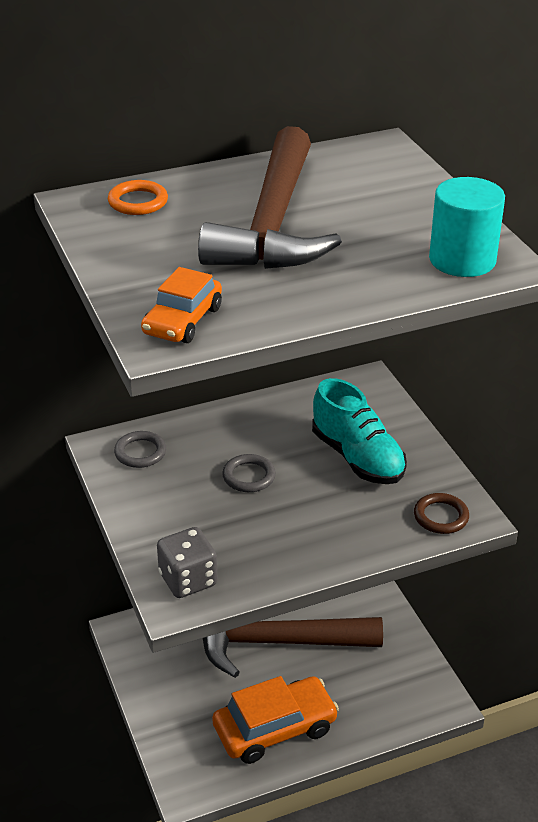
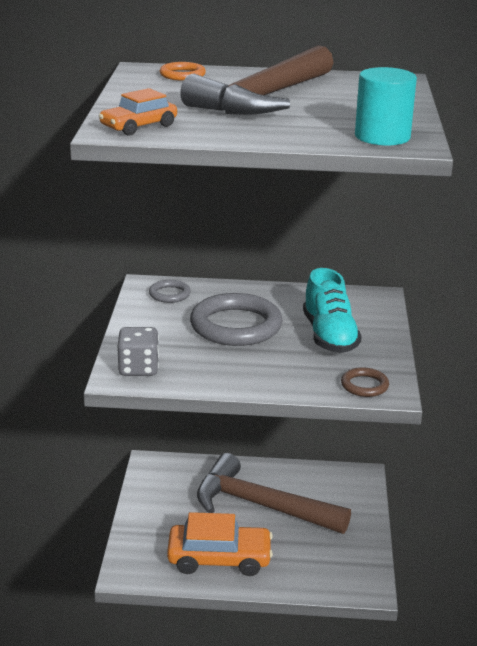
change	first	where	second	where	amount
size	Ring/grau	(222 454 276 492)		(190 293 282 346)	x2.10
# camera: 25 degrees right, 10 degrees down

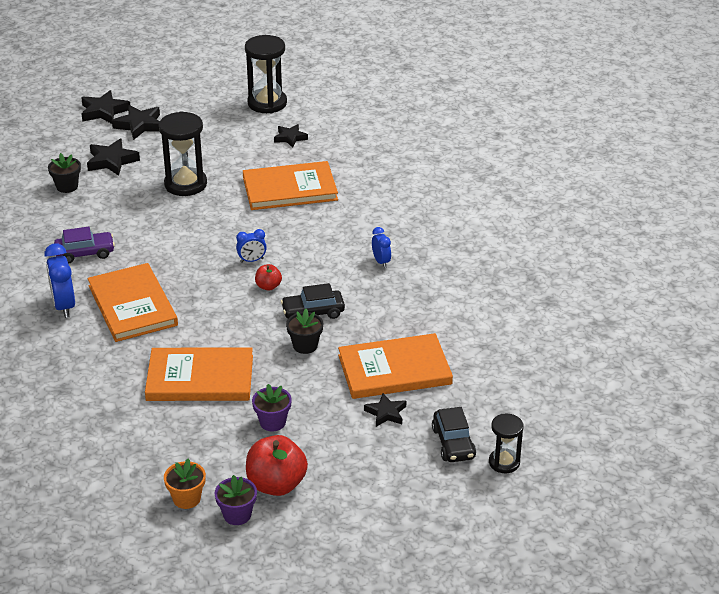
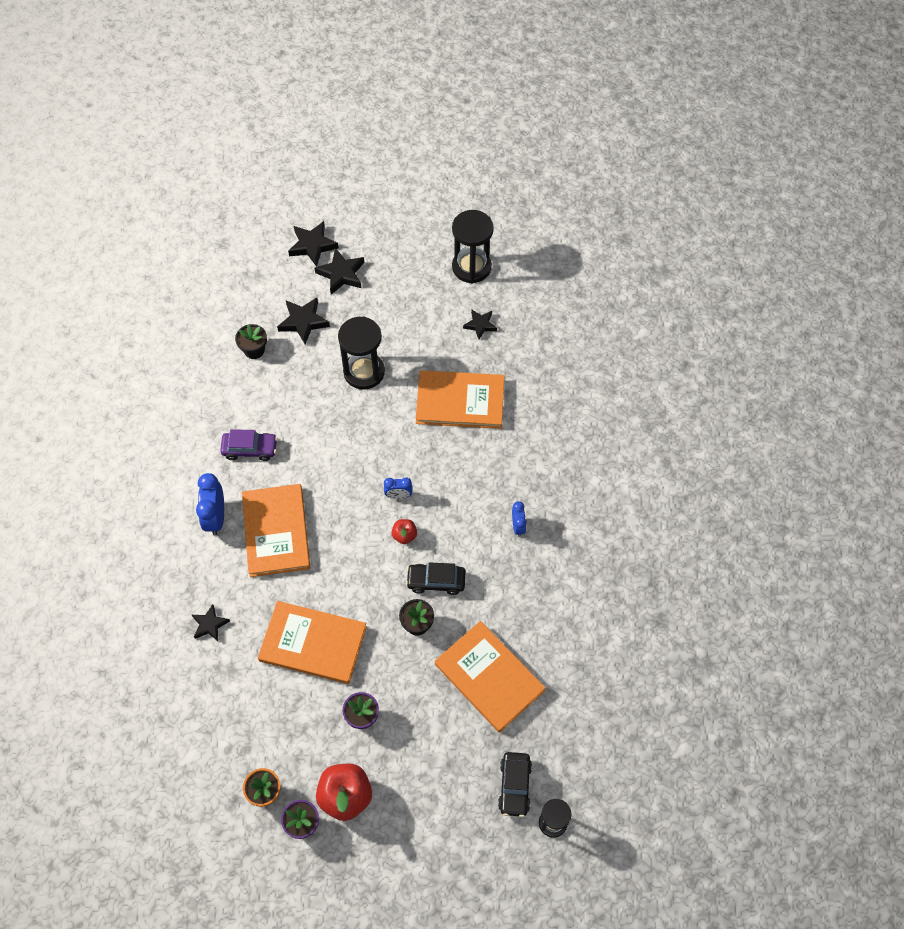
change	first	where	second	where	amount
spun	Buch/orange	(338 333 453 399)		(435 621 546 733)	45 degrees clockwise
relocated	Stern/schwarz	(364 393 406 427)		(192 604 230 641)	
# camera: 15 degrees right, 25 degrees up

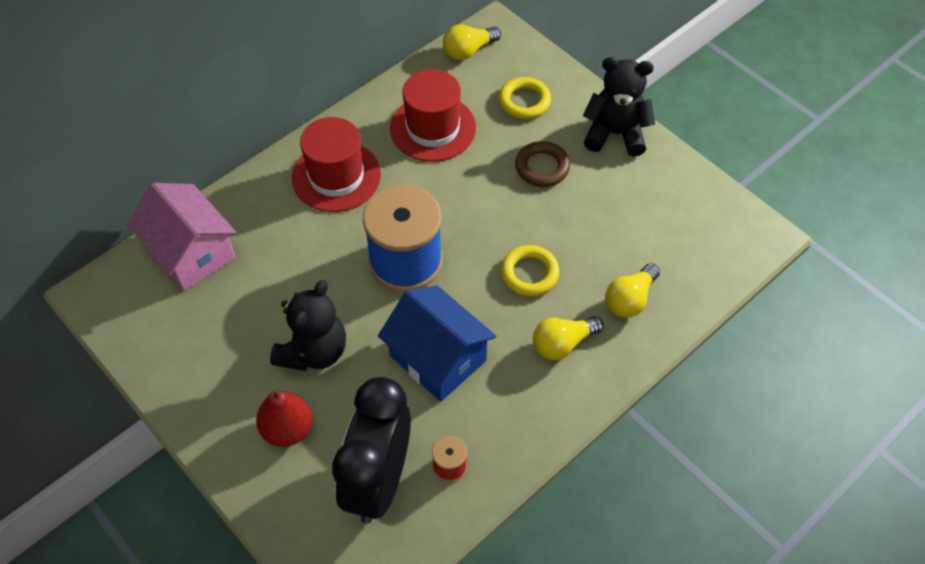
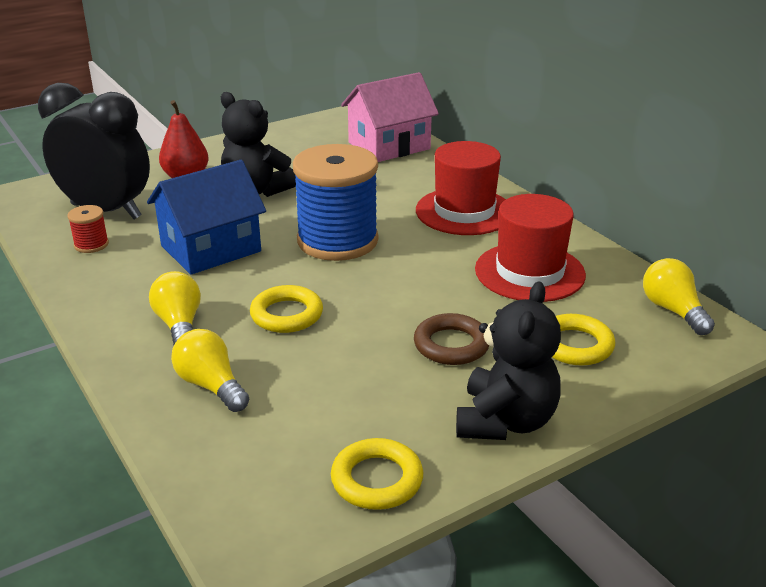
change	first	where	second	where	amount
appeared			Ring/gelb	(331 438 423 510)	
# camera: 100 degrees right, 25 degrees down

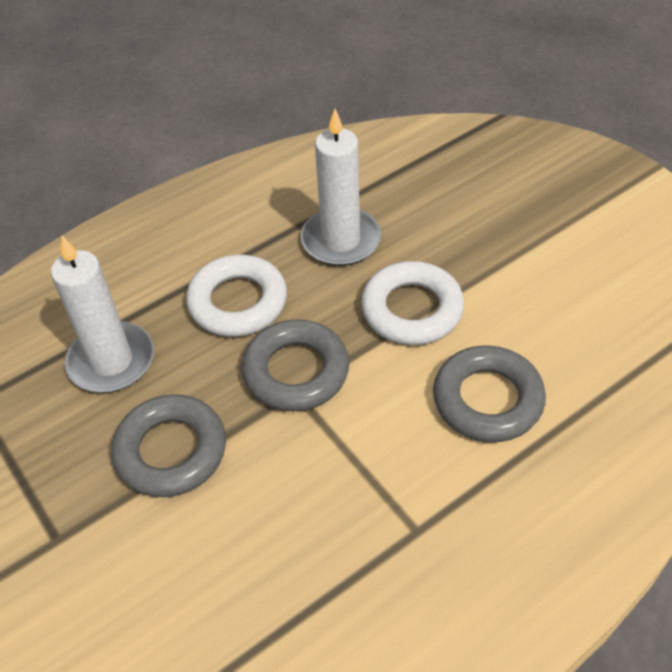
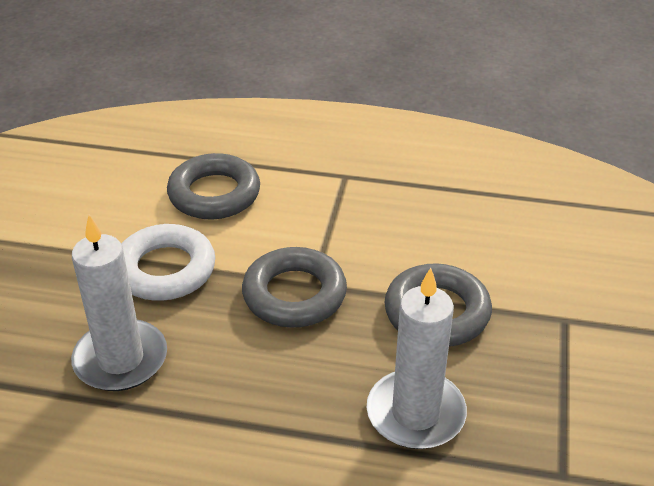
change	first	where	second	where	amount
missing	Ring/weiß	(186 255 287 337)			
# camera: 135 degrees left, 10 degrees down

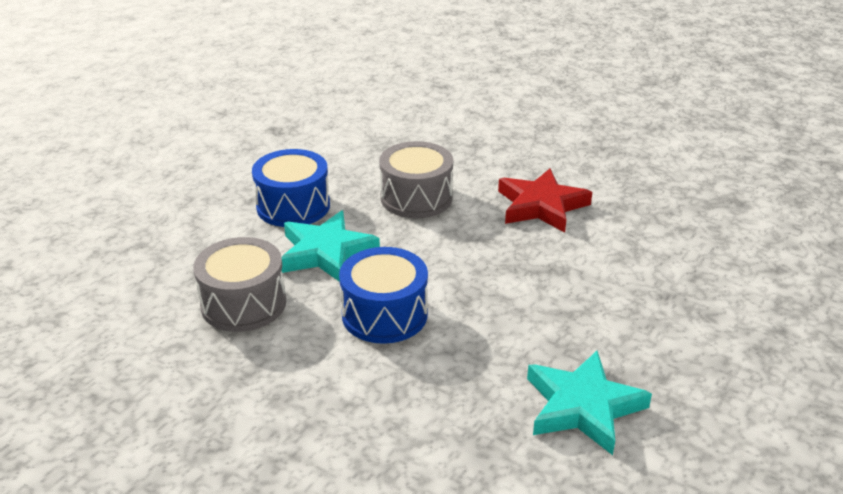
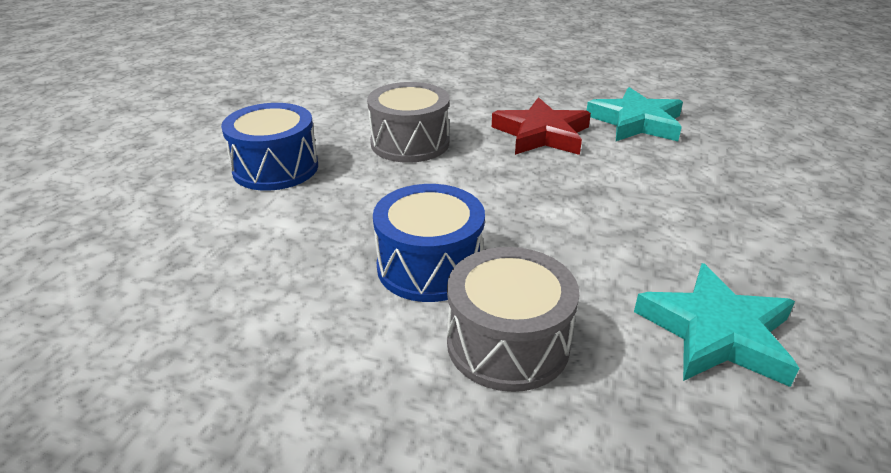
change	first	where	second	where	amount
relocated	Stern/türkis	(281 211 380 282)		(587 87 683 141)	
relocated	Trommel/grau	(193 237 286 332)		(447 247 579 392)	
# camera: 15 degrees left, 0 degrees up

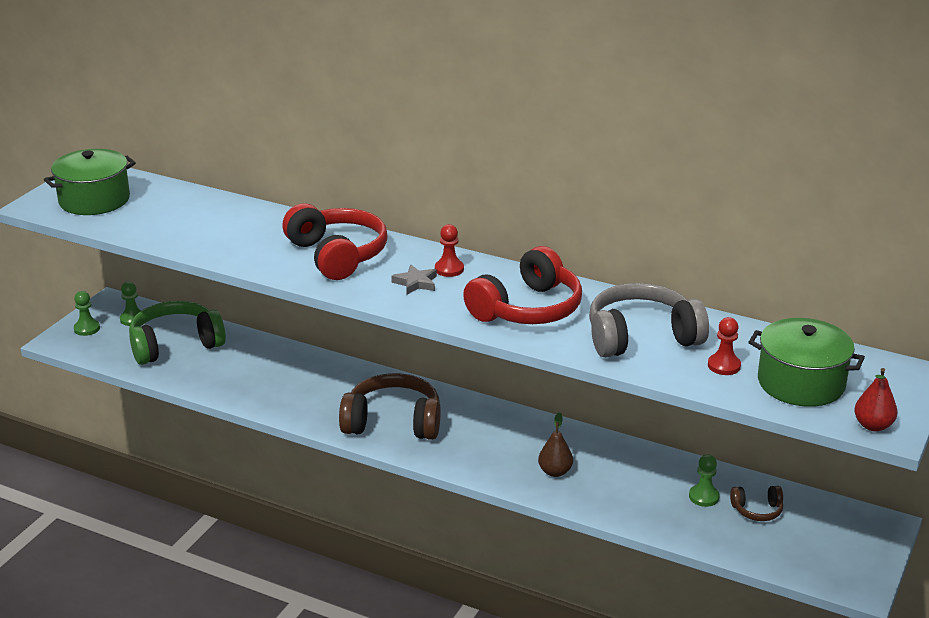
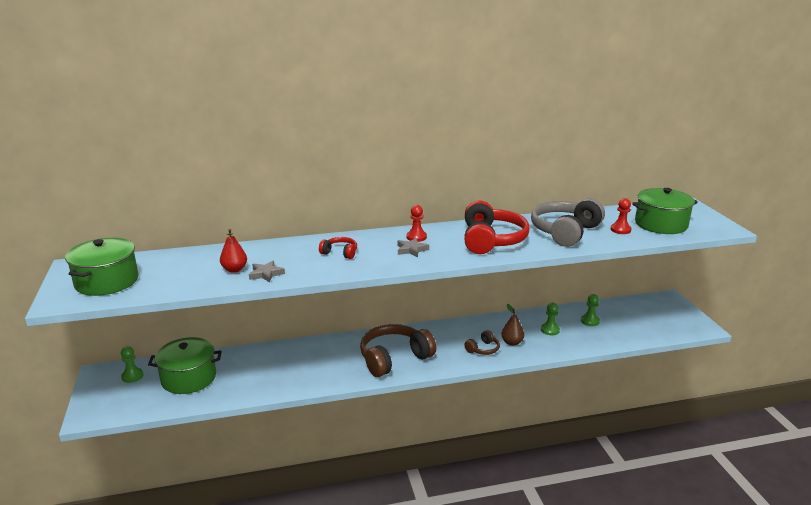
change	first	where	second	where	amount
size	Kopfhörer/rot	(282 203 388 280)		(319 237 357 259)	x0.47
relocated	Bauer/grün	(74 291 100 336)		(541 303 560 335)	
exchanged	Kopfhörer/grün	(129 301 226 365)	Kochtopf/grün	(148 337 222 394)	
relocated	Birne/rot	(854 368 897 432)		(220 229 247 273)	
relocated	Kopfhörer/braun	(730 486 783 521)		(464 330 500 355)	
appeared			Stern/grau	(249 261 285 283)	
# camera: 40 degrees left, 5 degrees down

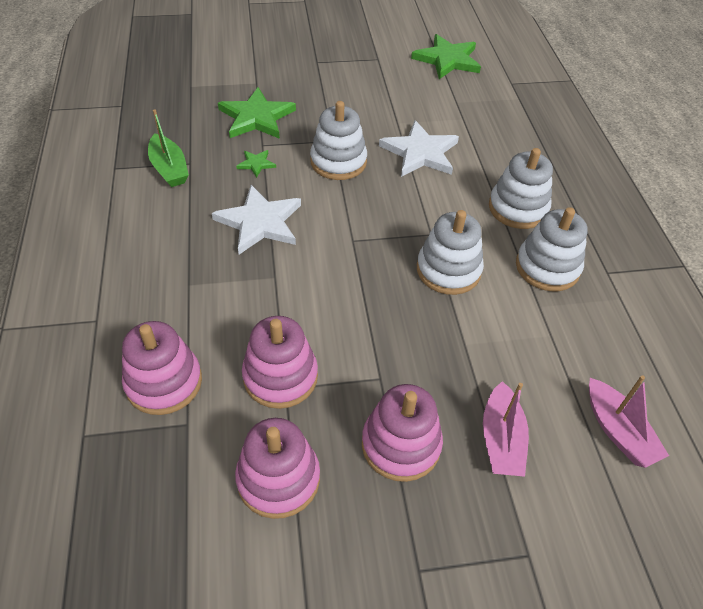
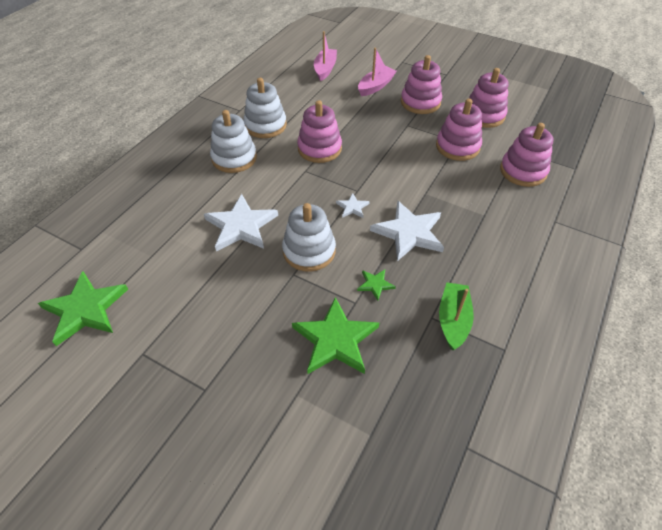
change	first	where	second	where	amount
colour	Stapelspielzeug/weiß	(417 210 484 295)	Stapelspielzeug/rosa	(297 100 342 163)	
appeared			Stern/weiß	(336 193 370 218)	
# camera: 140 degrees left, 0 degrees up

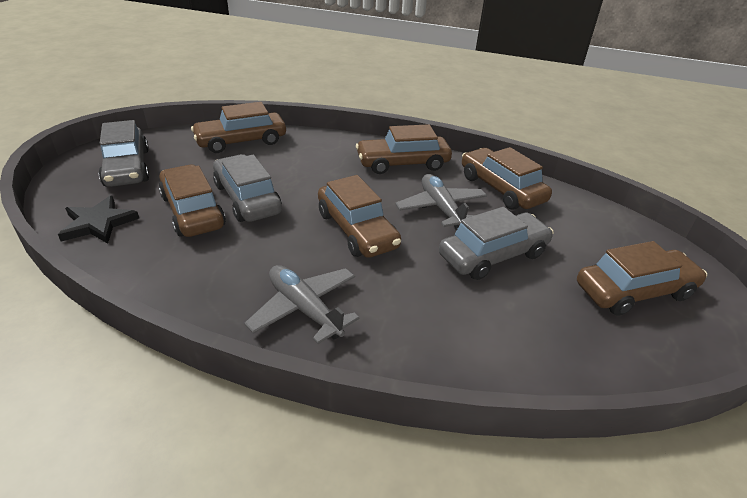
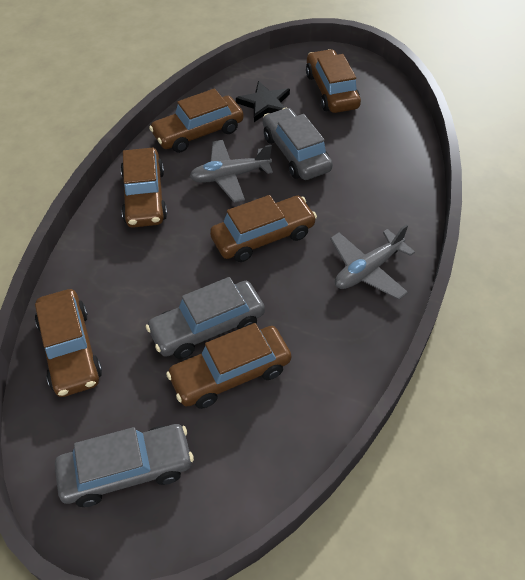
change	first	where	second	where	amount
relocated	Stern/schwarz	(58 195 139 244)		(236 81 290 122)	
# camera: 85 degrees left, 15 degrees up

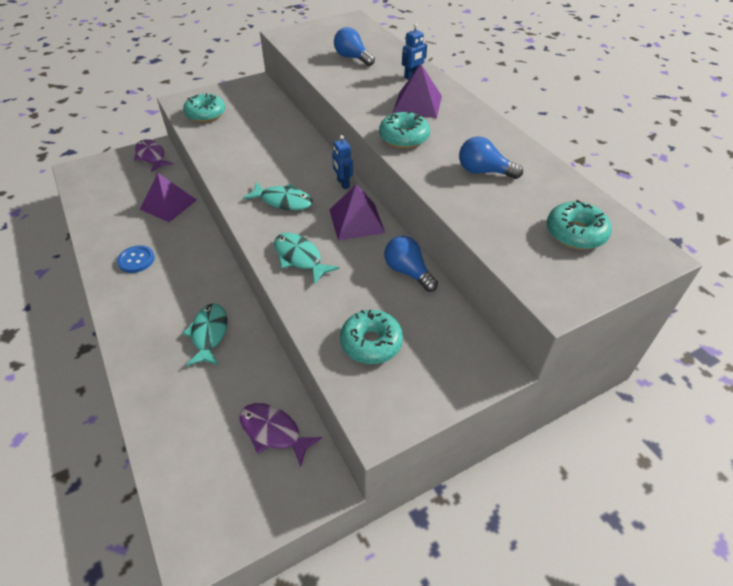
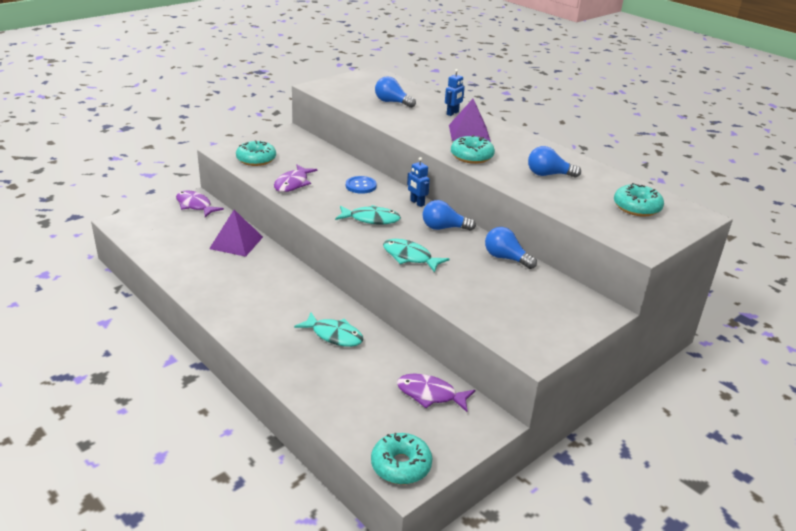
change	first	where	second	where	amount
exchanged	Pyramide/lila	(330 184 385 240)	Glühbirne/blau	(422 200 476 231)	
relocated	Knopf/blau	(117 245 155 273)		(346 176 377 194)	
spun	Fisch/türkis	(183 303 227 366)		(294 312 363 347)	135 degrees clockwise
relocated	Donut/türkis	(340 310 403 364)		(371 433 432 485)	
appeared			Fisch/lila	(274 165 318 192)	
# camera: 15 degrees left, 15 degrees down

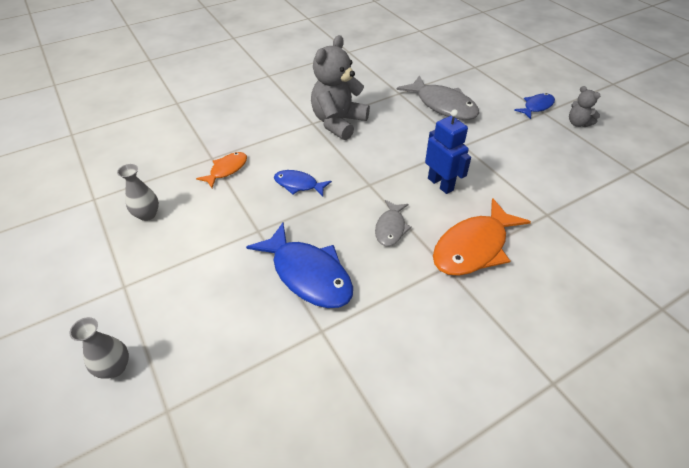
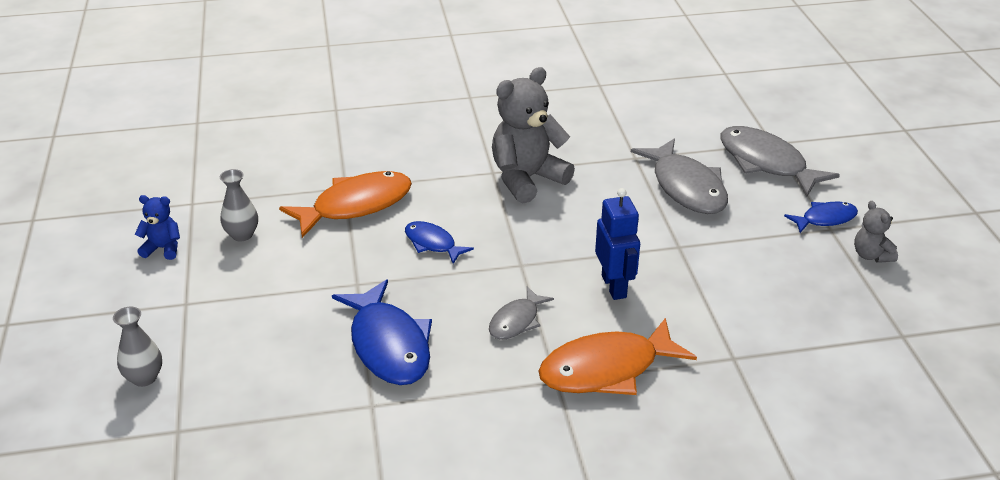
change	first	where	second	where	amount
size	Fisch/orange	(196 152 247 188)		(279 171 412 238)	x1.81
appeared			Fisch/grau	(720 126 840 196)	
appeared			Teddybär/blau	(135 195 180 260)	
# camera: 20 degrees right, 10 degrees down

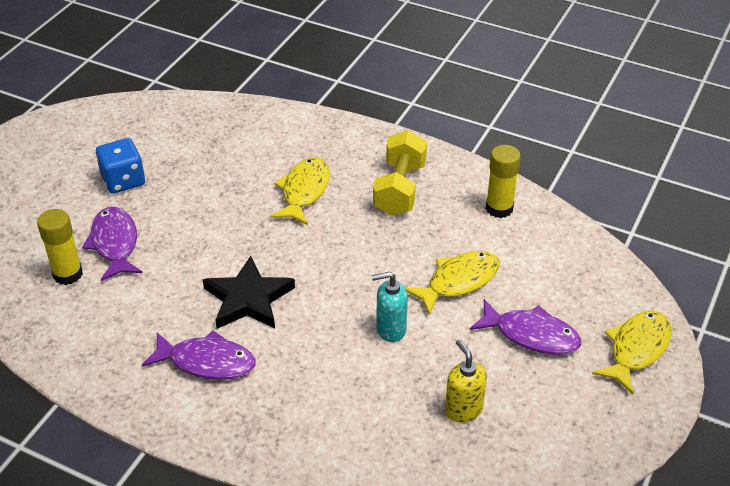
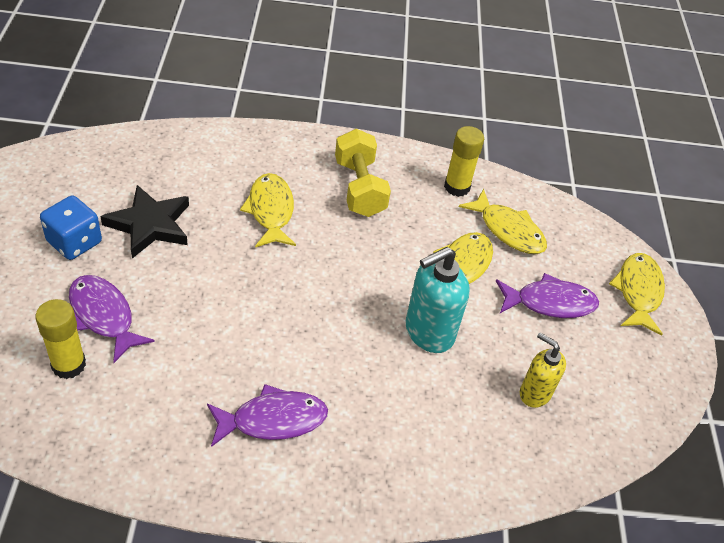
change	first	where	second	where	amount
relocated	Stern/schwarz	(203 256 295 329)		(100 185 189 258)	
size	Seifenspender/türkis	(371 272 408 342)		(405 247 470 353)	x1.57
appeared			Fisch/gelb	(459 189 547 254)	
# camera: 30 degrees left, 5 degrees up

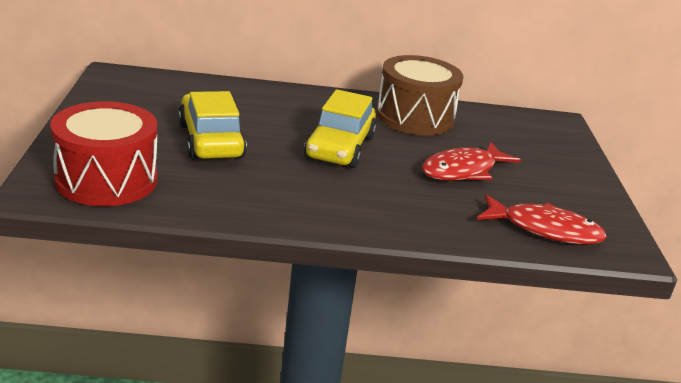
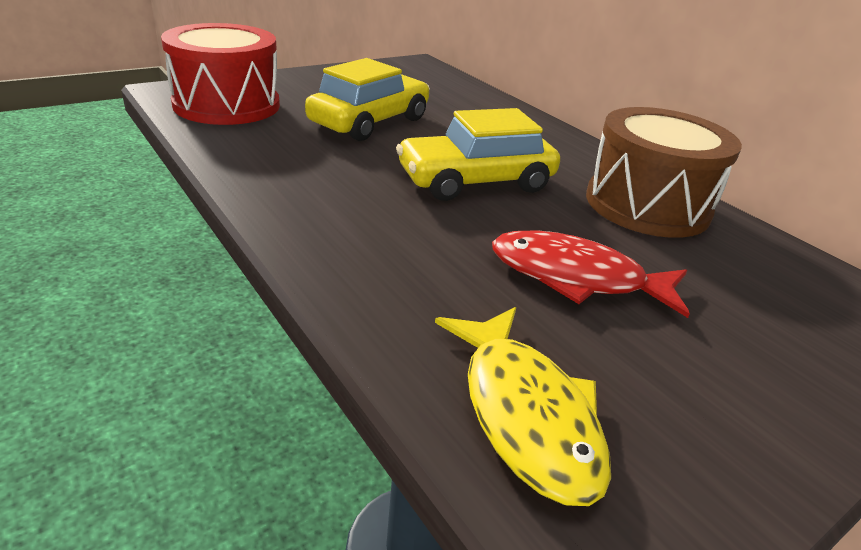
change	first	where	second	where	amount
colour	Fisch/rot	(477 194 607 244)	Fisch/gelb	(435 307 611 506)	
# camera: 55 degrees right, 5 degrees up

